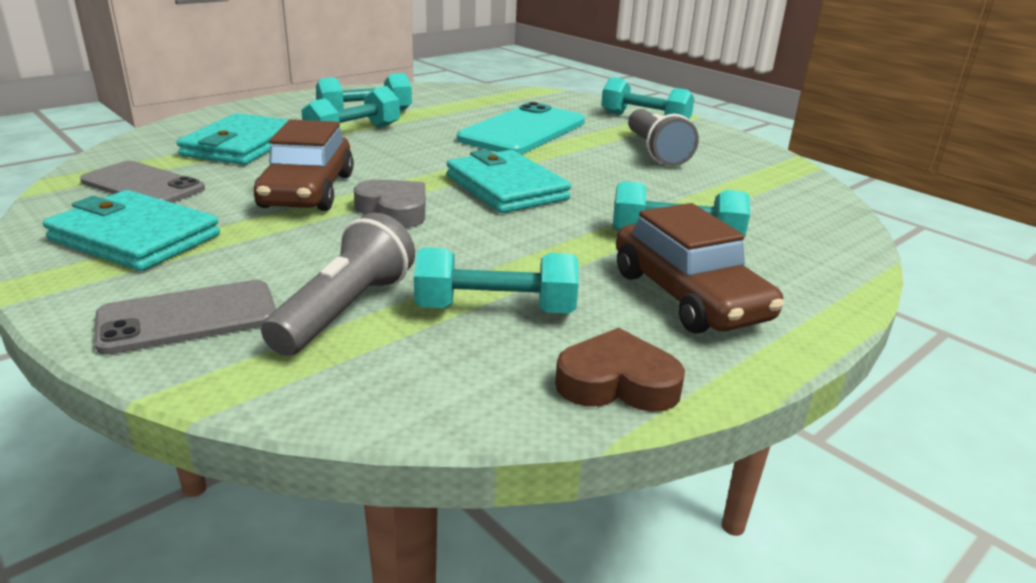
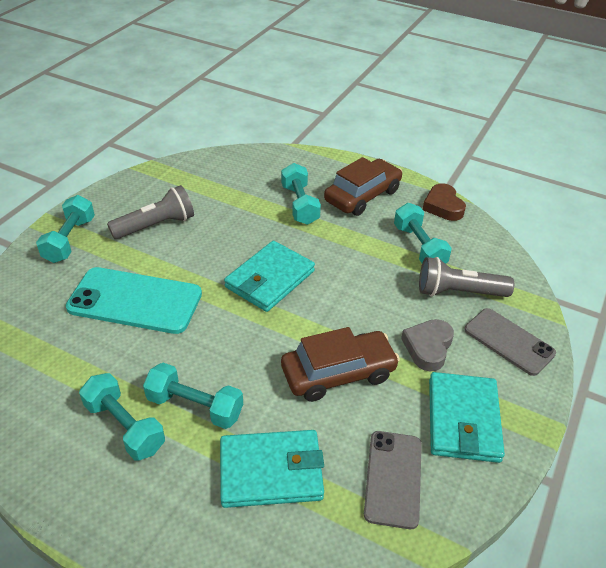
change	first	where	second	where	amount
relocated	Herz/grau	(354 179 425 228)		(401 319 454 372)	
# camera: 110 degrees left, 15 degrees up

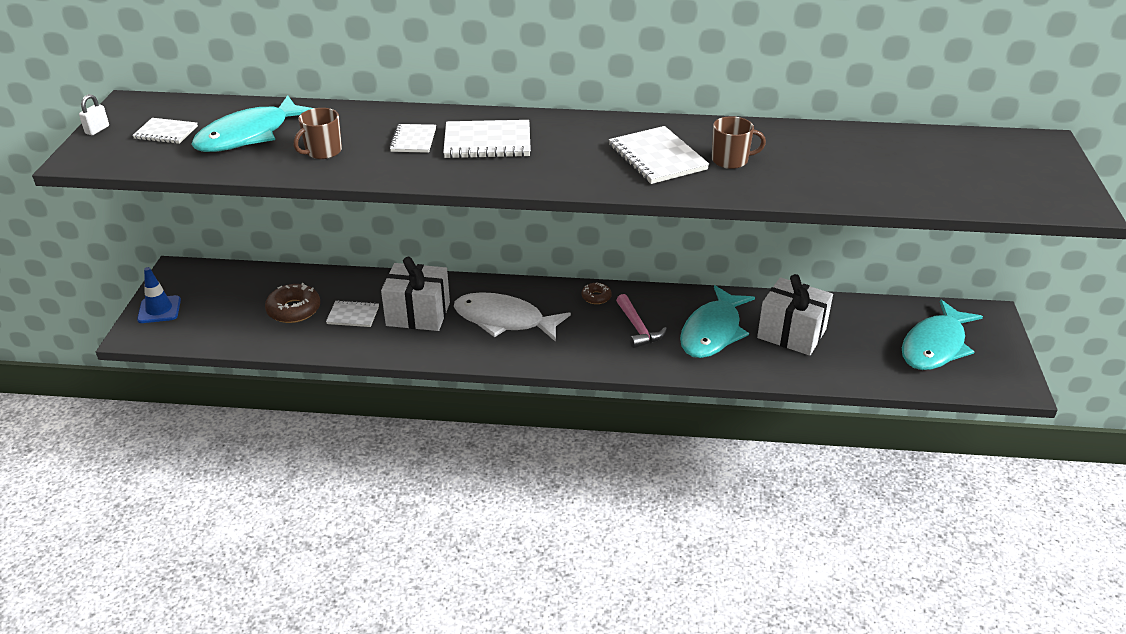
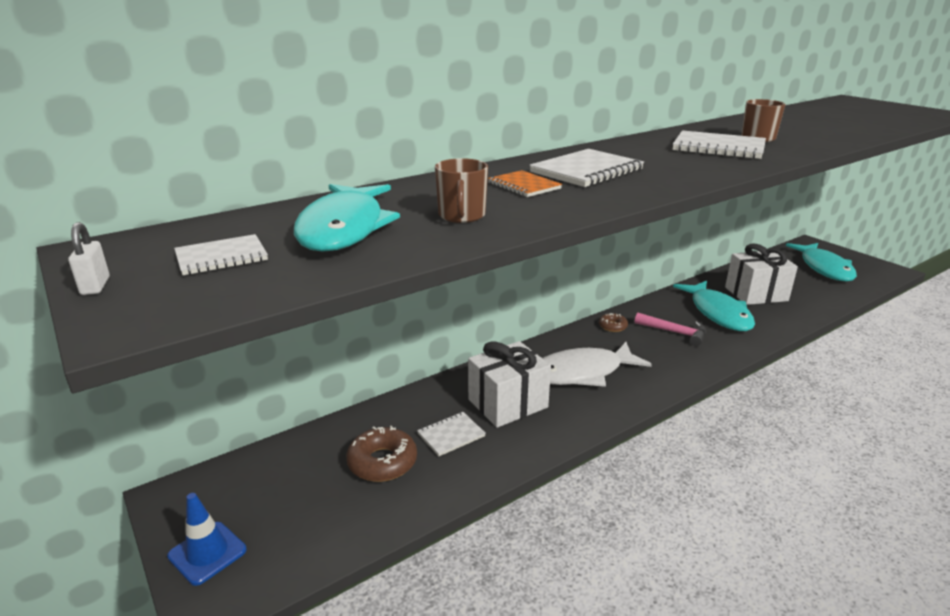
change	first	where	second	where	amount
colour	Notizbuch/weiß	(389 124 436 153)	Notizbuch/orange	(488 170 562 197)	
# camera: 40 degrees left, 10 degrees down

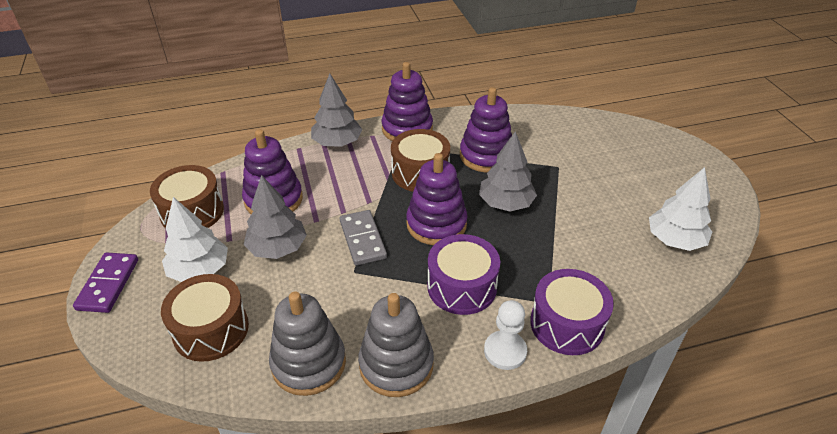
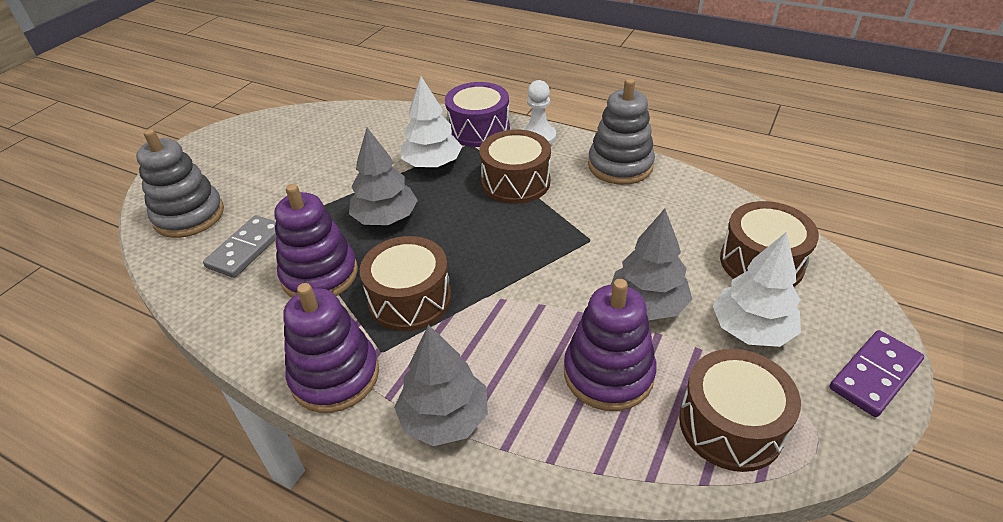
change	first	where	second	where	amount
missing	Stapelspielzeug/lila	(406 153 468 245)			
relocated	Baum/weiß	(649 167 712 251)		(401 77 462 168)	
relocated	Dominostein/grau	(340 210 387 266)		(203 215 277 278)	
colour	Trommel/lila	(427 234 500 315)	Trommel/braun	(479 129 551 204)	
relocated	Stapelspielzeug/grau	(269 291 346 396)		(136 129 224 238)	
# camera: 135 degrees left, 0 degrees up

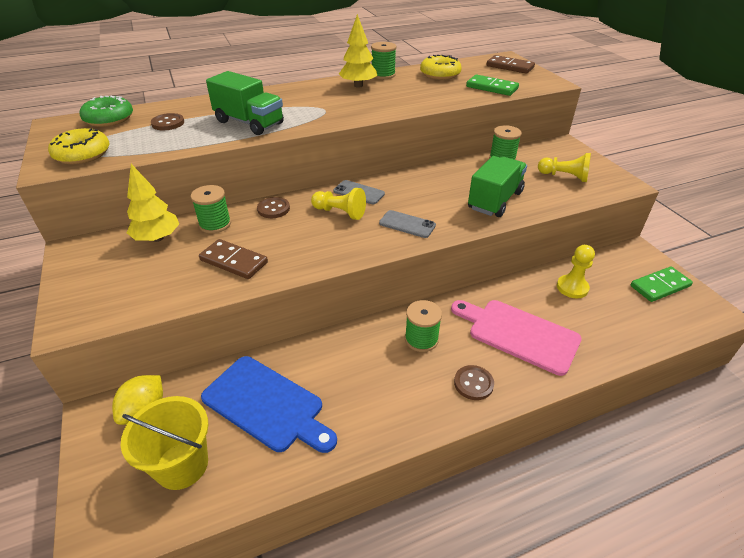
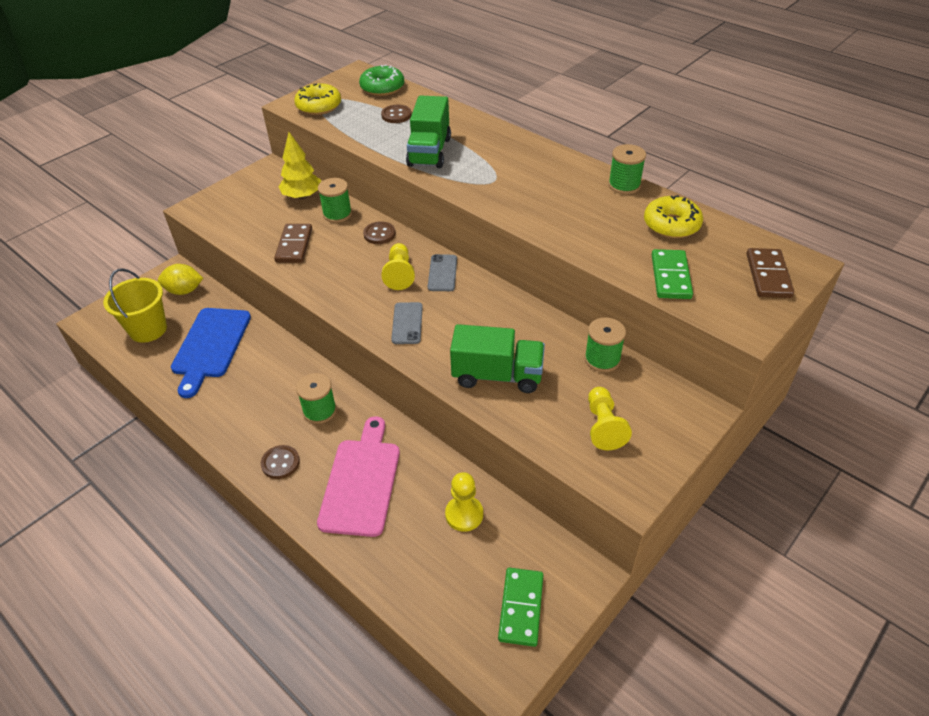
change	first	where	second	where	amount
missing	Baum/gelb	(339 14 377 88)			
spun	Dominostein/grün	(630 267 693 302)		(498 568 543 647)	60 degrees clockwise
# camera: 65 degrees right, 5 degrees up

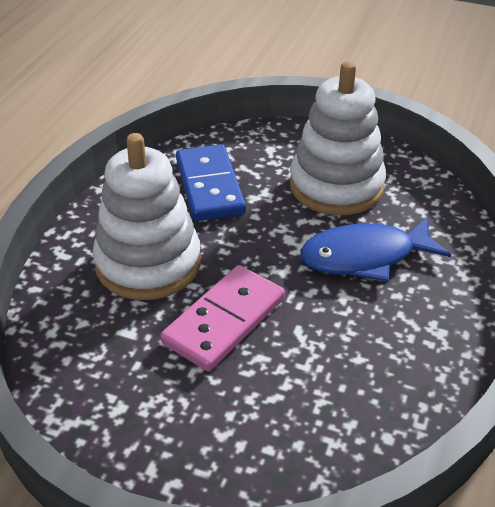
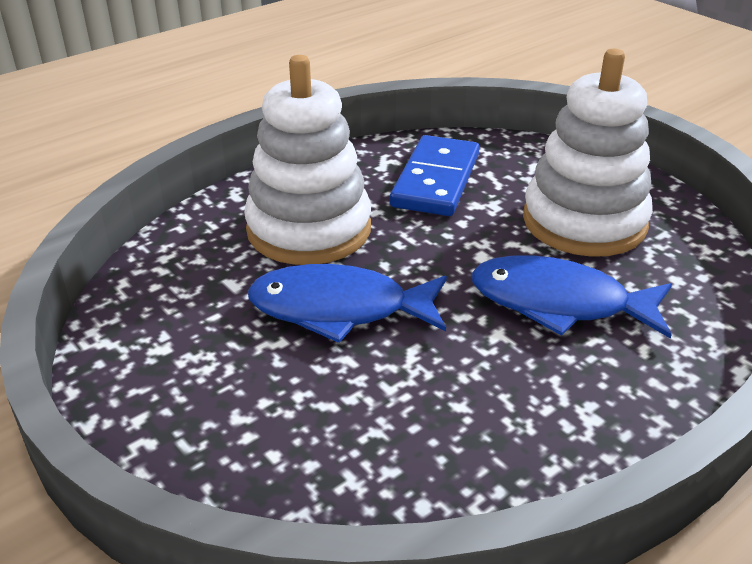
change	first	where	second	where	amount
exchanged	Dominostein/rosa	(160 265 285 371)	Fisch/blau	(248 264 447 343)	
# camera: 30 degrees right, 5 degrees down

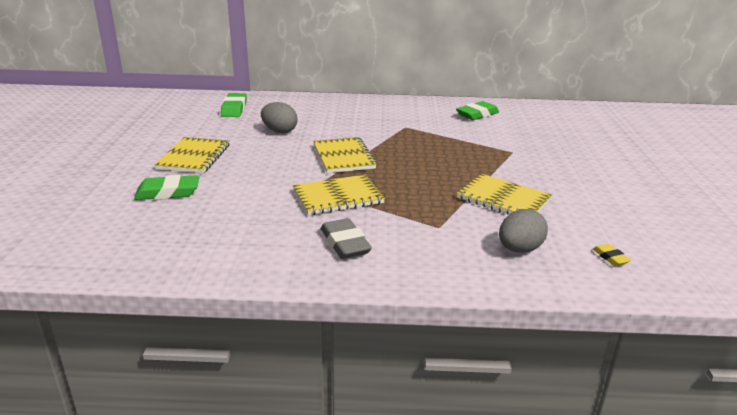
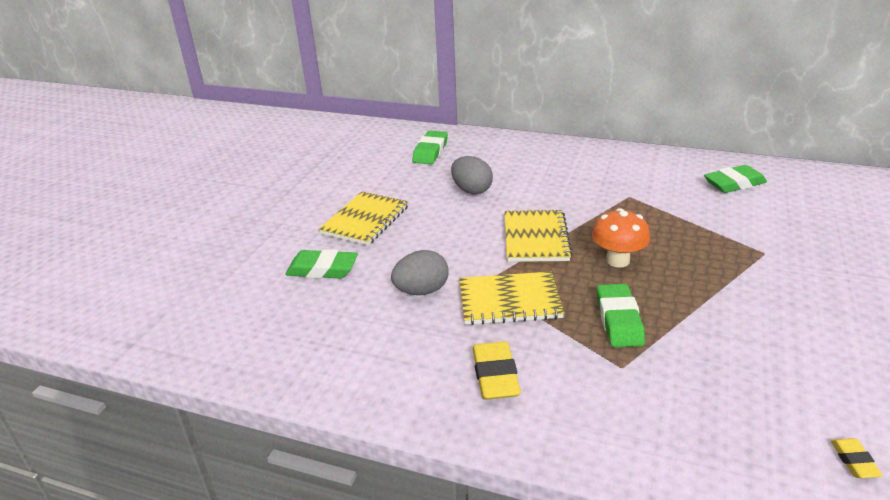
change	first	where	second	where	amount
missing	Notizbuch/gelb	(457 174 552 215)			
relocated	Ei/grau	(499 209 548 253)		(391 250 449 295)	
colour	Radiergummi/grau	(321 218 372 259)	Radiergummi/gelb	(473 341 521 400)	
appeared			Pilz/orange	(592 208 650 268)	
appeared			Radiergummi/grün	(597 284 645 347)	
# camera: 20 degrees right, 5 degrees up

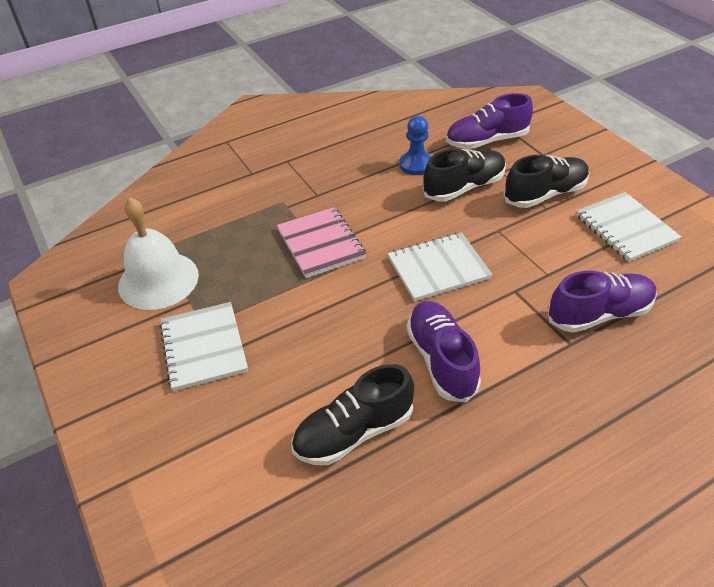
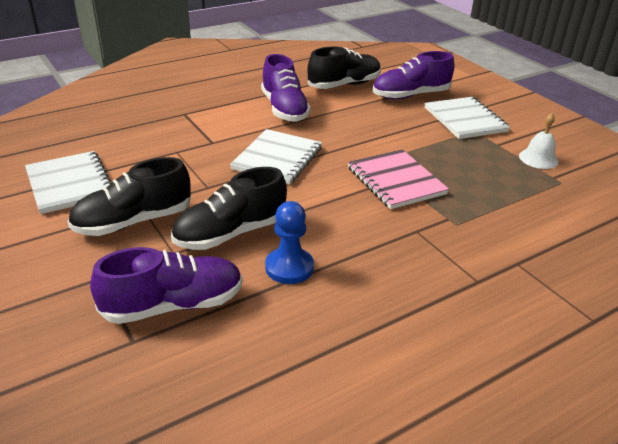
change	first	where	second	where	amount
size	Glocke/weiß	(118 198 199 310)		(519 113 559 169)	x0.52
spun	Notizbuch/weiß	(388 232 493 301)		(230 129 322 185)	45 degrees counterclockwise
relocated	Schuh/lila	(548 271 657 333)		(373 51 455 99)	
# camera: 175 degrees right, 10 degrees down

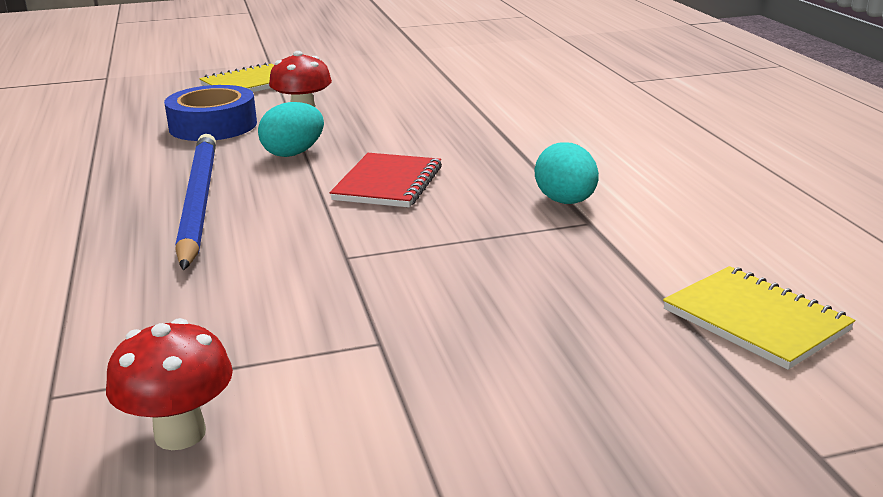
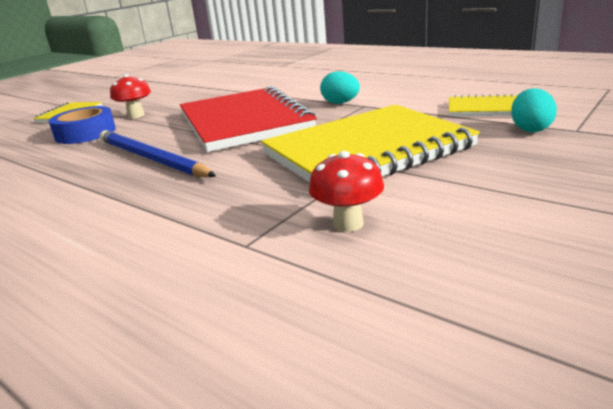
change	first	where	second	where	amount
relocated	Ei/türkis	(258 102 324 157)		(511 88 557 132)	
size	Notizbuch/rot	(330 153 442 207)		(180 86 317 152)	x2.19
appeared			Notizbuch/gelb	(261 105 480 183)	
# camera: 35 degrees left, 0 degrees up

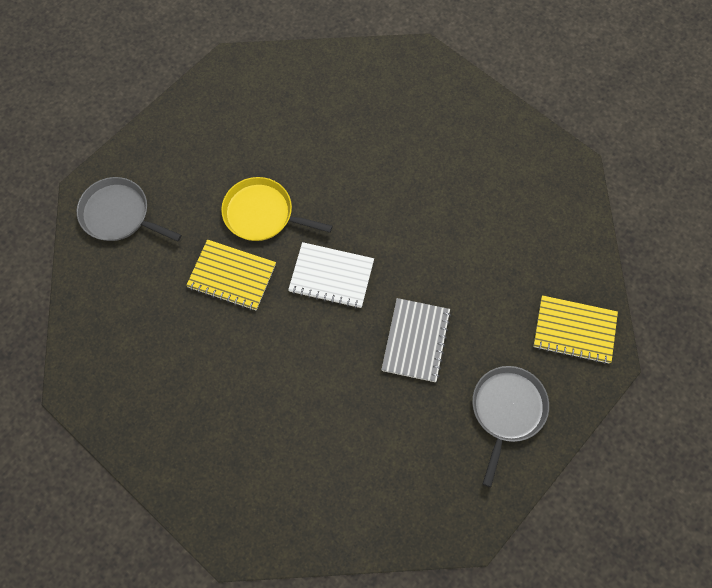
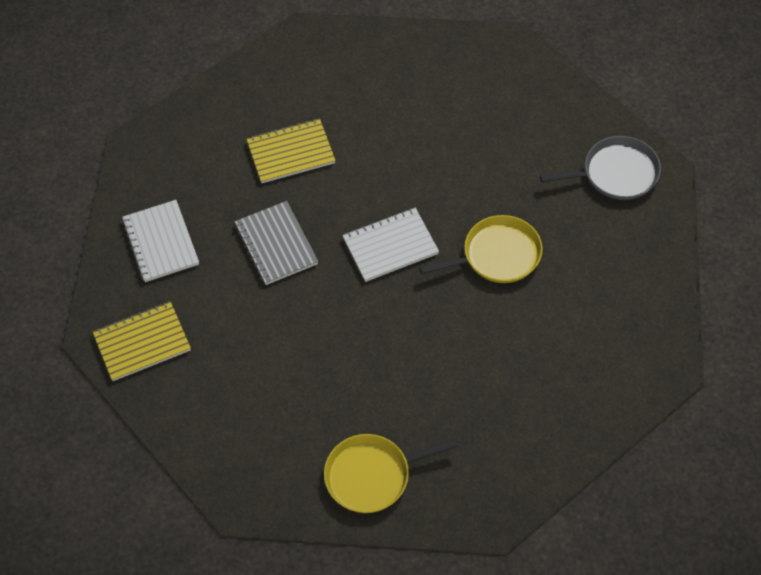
change	first	where	second	where	amount
relocated	Notizbuch/gelb	(186 239 276 310)		(246 118 336 183)	
exchanged	Pfanne/grau	(472 366 549 487)	Notizbuch/weiß	(122 200 199 282)	
appeared			Pfanne/gelb	(324 434 458 513)	
# camera: 145 degrees right, 10 degrees down

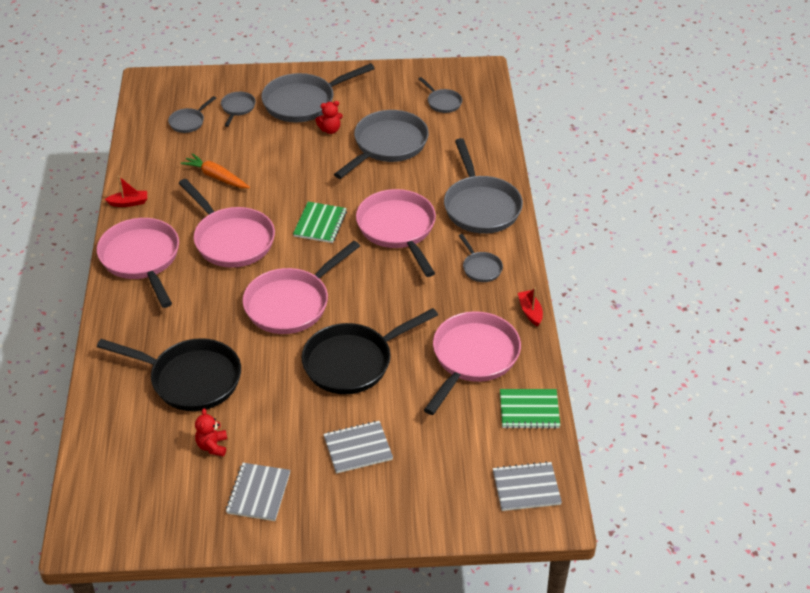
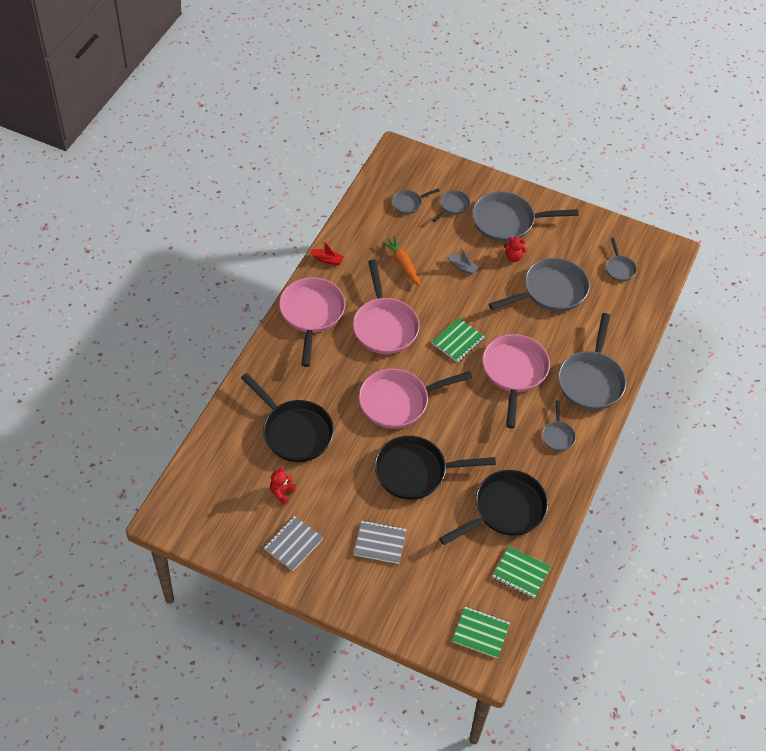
change	first	where	second	where	amount
missing	Boot/rot	(518 288 543 326)			
colour	Pfanne/rosa	(424 311 521 415)	Pfanne/schwarz	(439 470 548 545)	
colour	Notizbuch/grau	(493 461 562 511)	Notizbuch/grün	(452 606 510 658)	
appeared			Boot/grau	(448 247 479 275)	
# camera: 25 degrees right, 10 degrees up

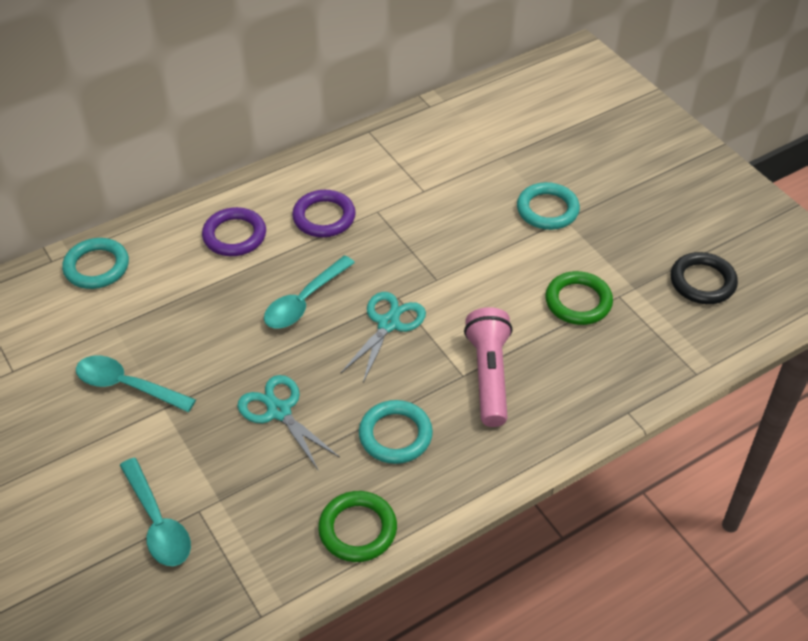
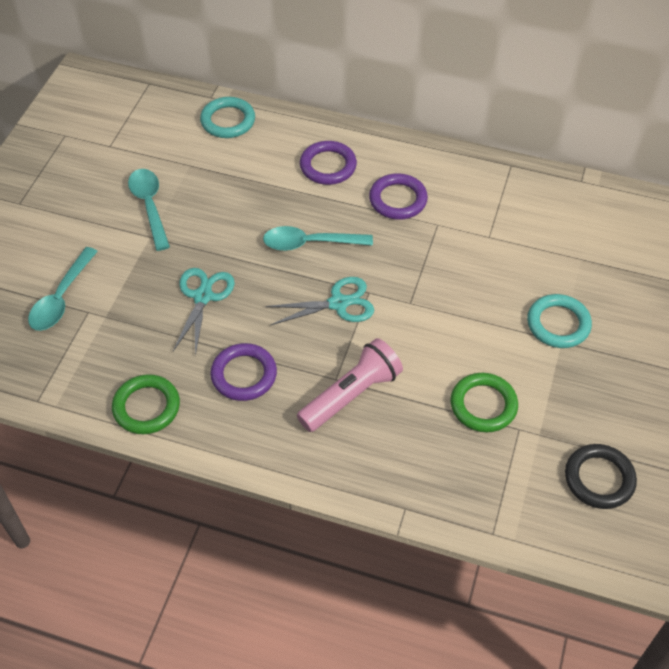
change	first	where	second	where	amount
colour	Ring/türkis	(359 400 433 464)	Ring/lila	(210 343 277 401)	
# camera: 50 degrees right, 5 degrees up

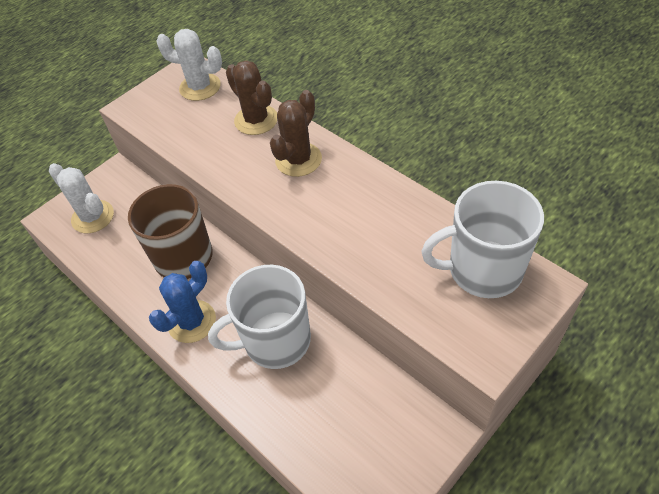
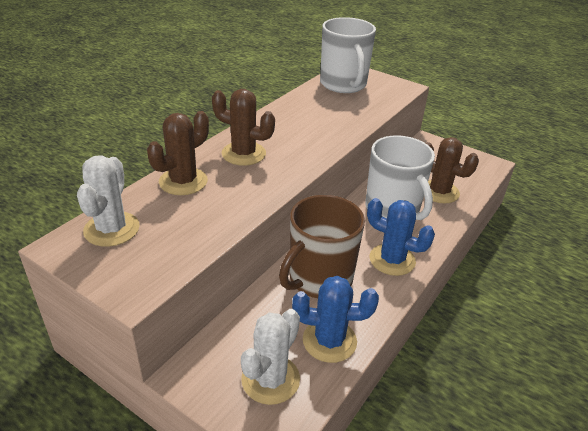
change	first	where	second	where	amount
appeared			Kaktus/braun	(426 137 479 204)	
appeared			Kaktus/blau	(292 276 379 363)	
# camera: 105 degrees left, 15 degrees down

